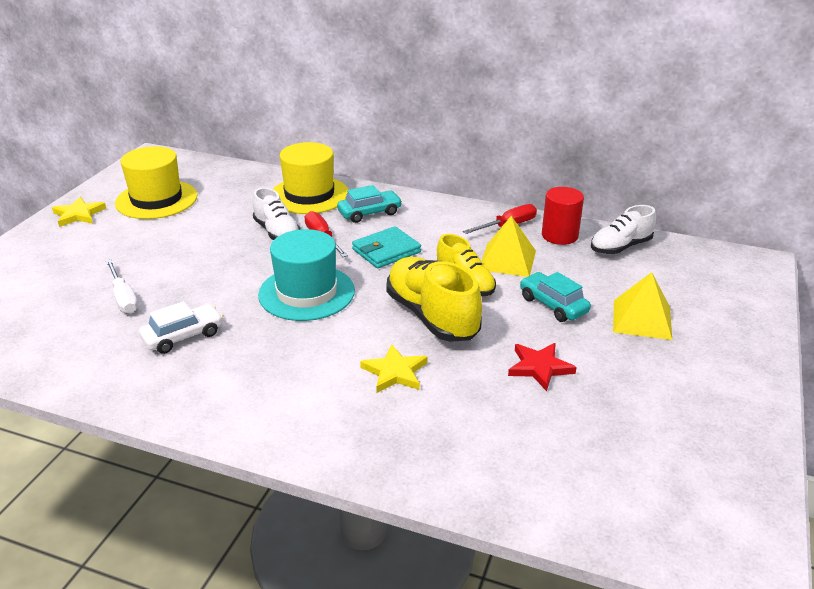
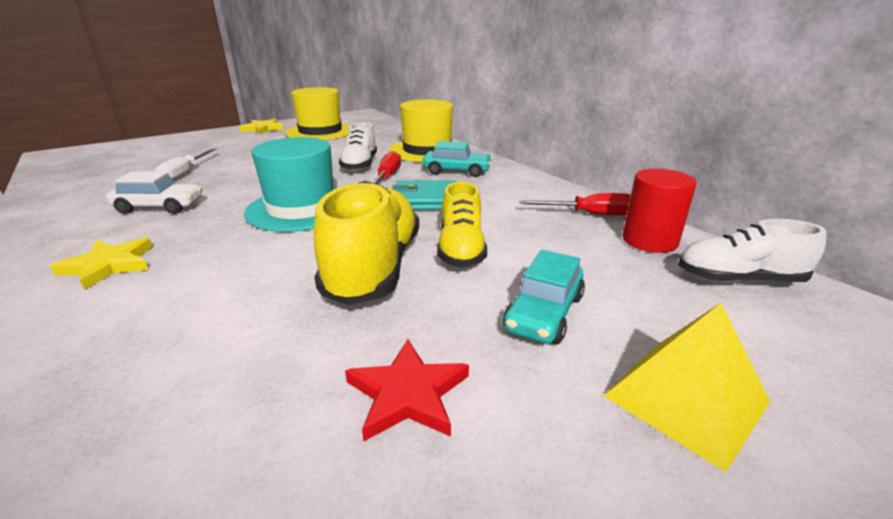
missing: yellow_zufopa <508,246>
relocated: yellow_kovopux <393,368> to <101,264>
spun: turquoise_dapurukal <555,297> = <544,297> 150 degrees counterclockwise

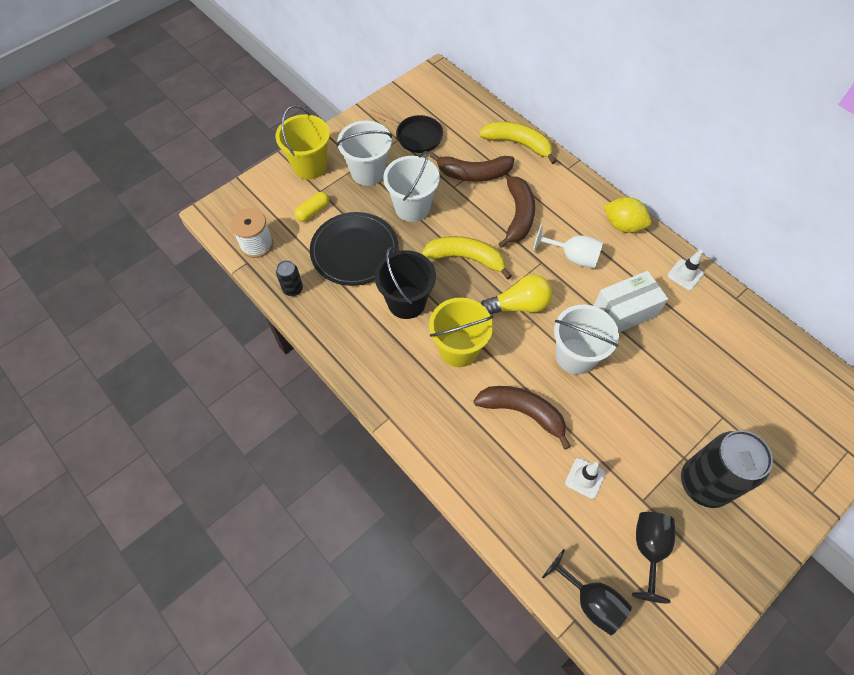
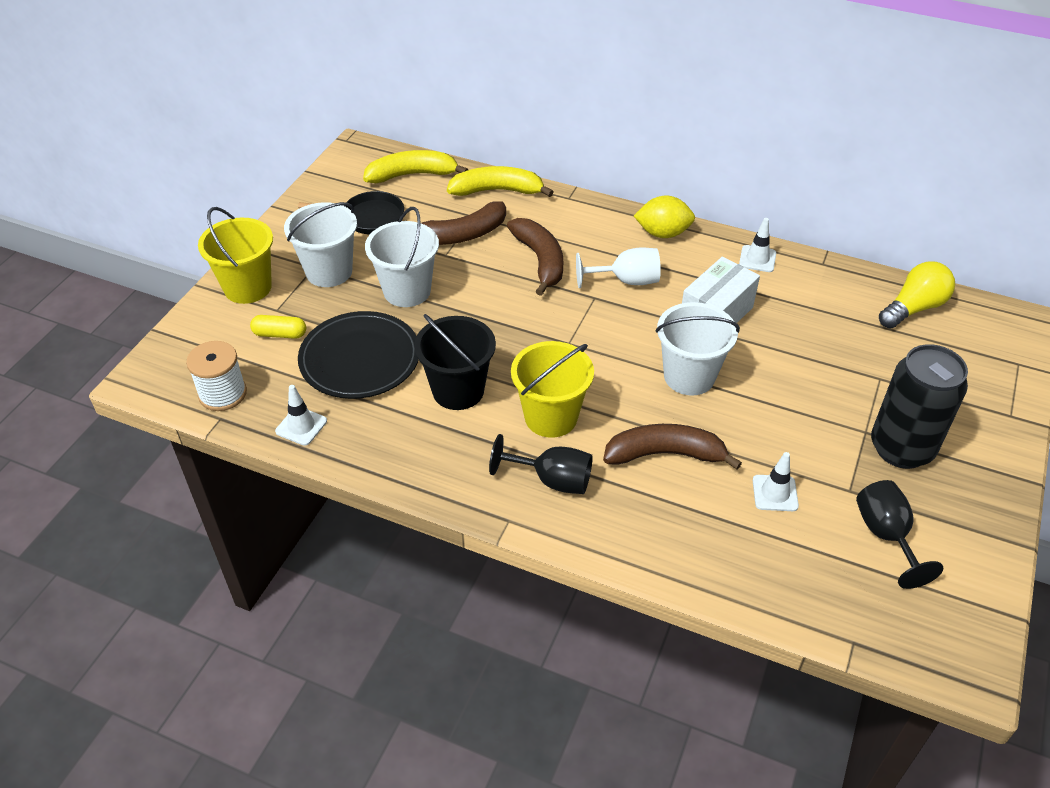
relocated: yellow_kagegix <467,258> to <415,166>; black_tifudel <587,592> to <541,464>; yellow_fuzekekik <516,294> to <917,295>
exchanged: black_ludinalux <289,278> to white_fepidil <301,415>
spun: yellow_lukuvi <311,207> = <278,327> 75 degrees clockwise

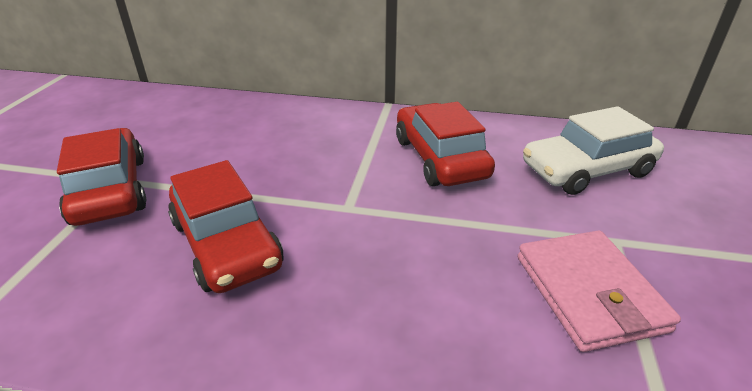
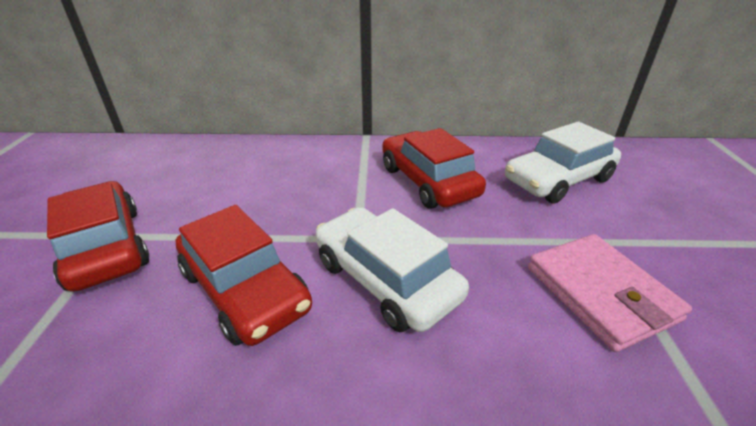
appeared: white_dapurukal <392,269>

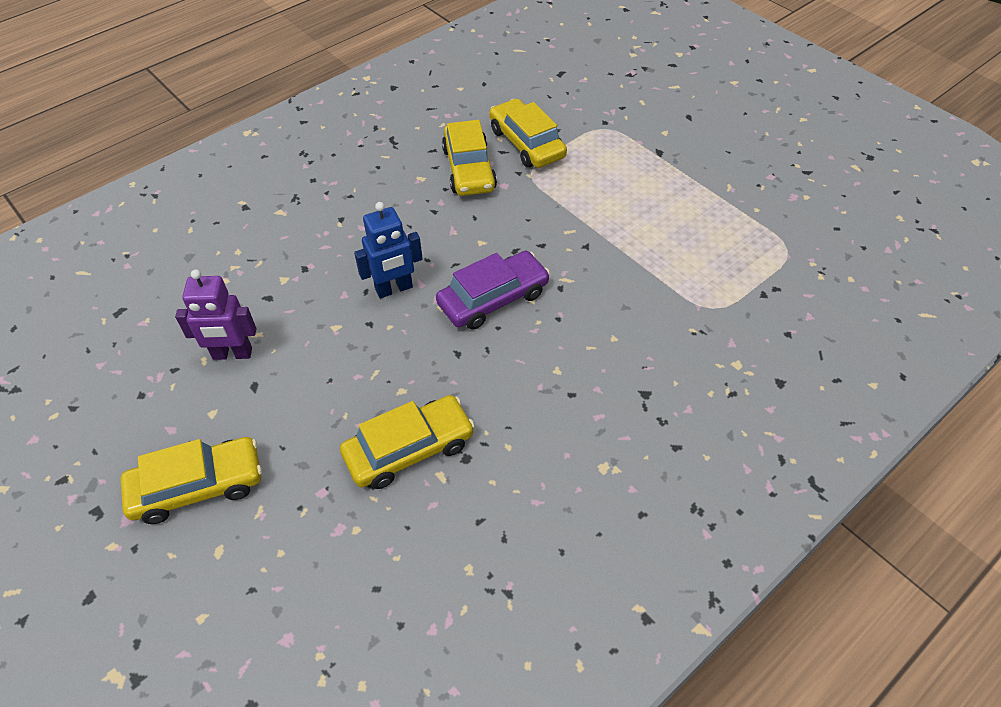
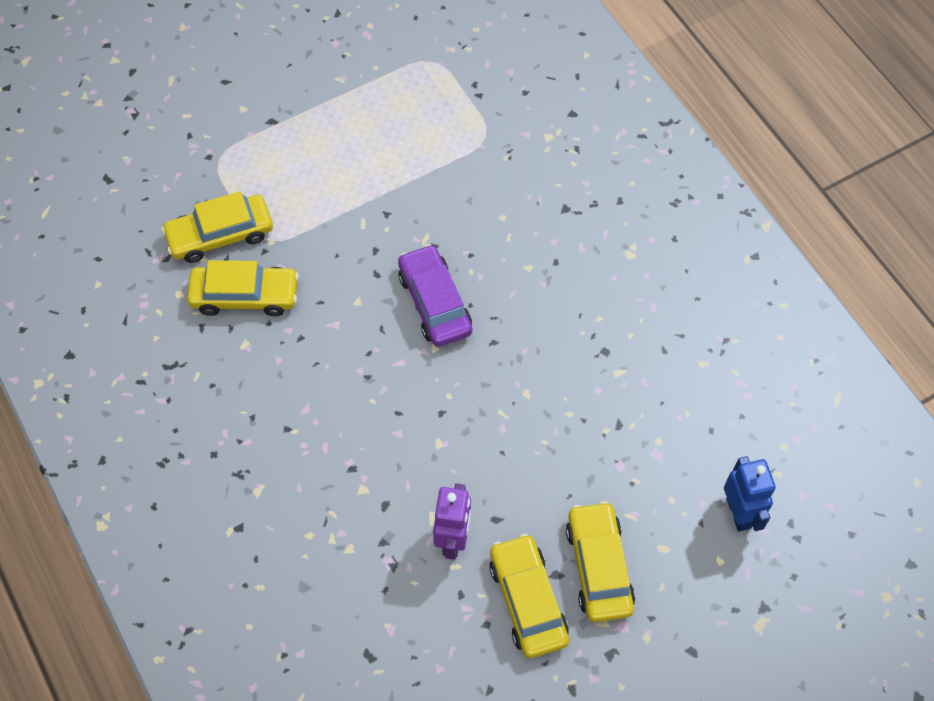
relocated: yellow_dapurukal <407,442> to <529,596>; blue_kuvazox <388,250> to <750,494>

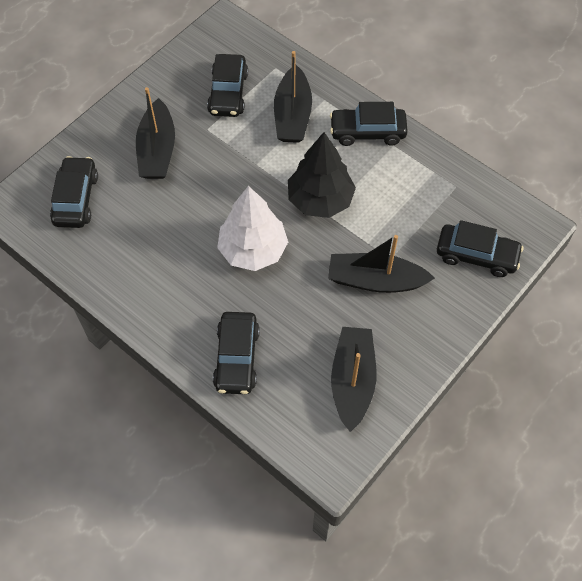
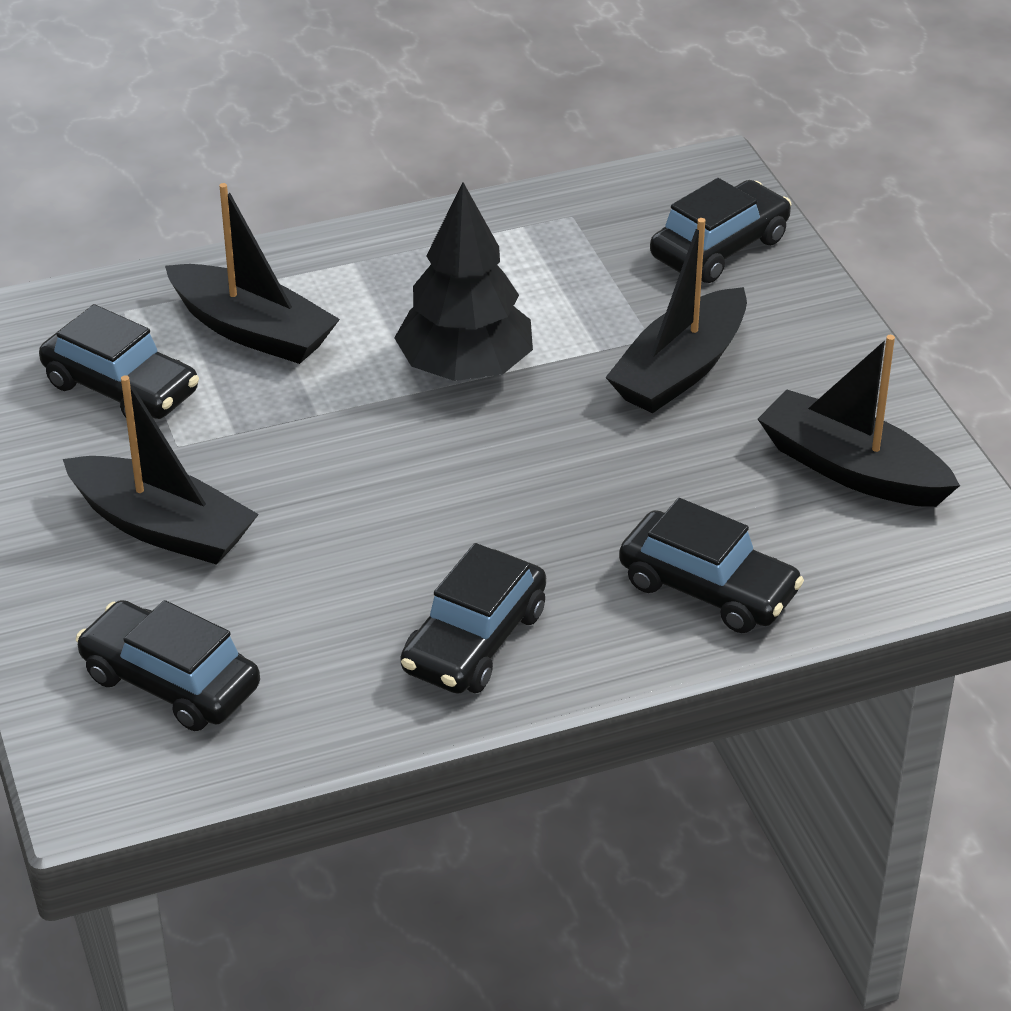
missing: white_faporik <252,228>
relocated: black_dapurukal <369,124> to <473,618>

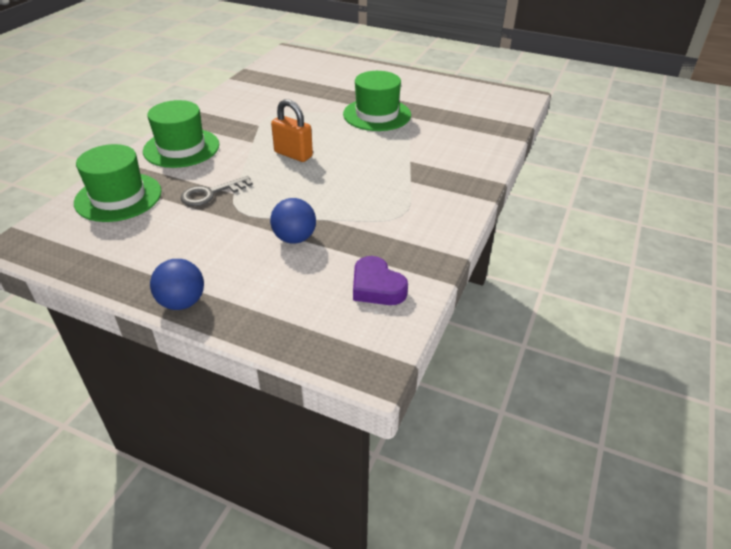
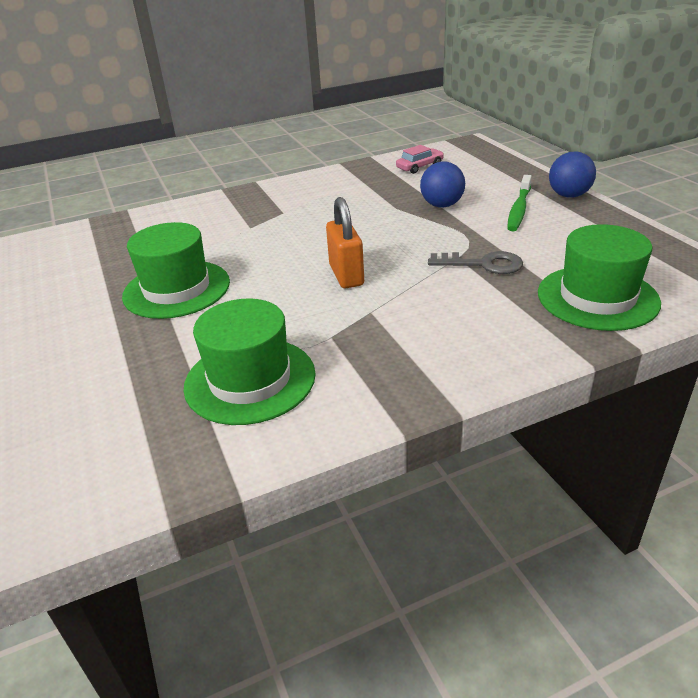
appeared: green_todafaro <519,203>
relocated: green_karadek <181,134> to <249,362>
exchanged: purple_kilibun <380,280> to pink_dapurukal <420,159>

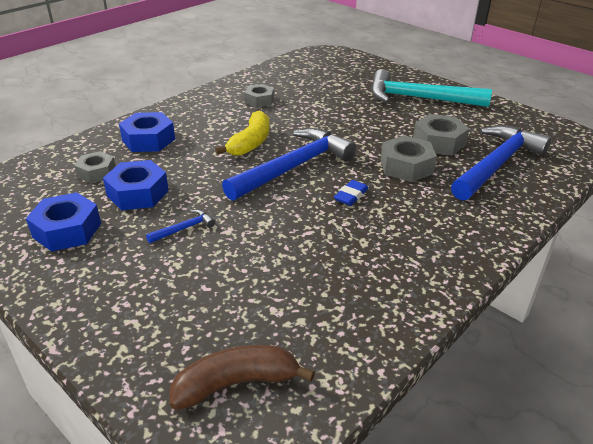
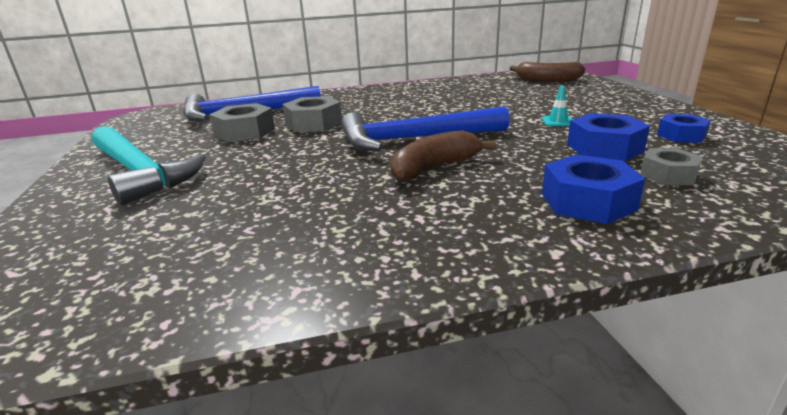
missing: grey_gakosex <259,96>; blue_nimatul <351,193>
exchanged: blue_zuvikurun <180,226> to turquoise_fepidil <557,106>
colour: yellow_kagegix <242,133> to brown_kagegix <443,155>
size: blue_gakosex <63,222> = <684,128> x0.66

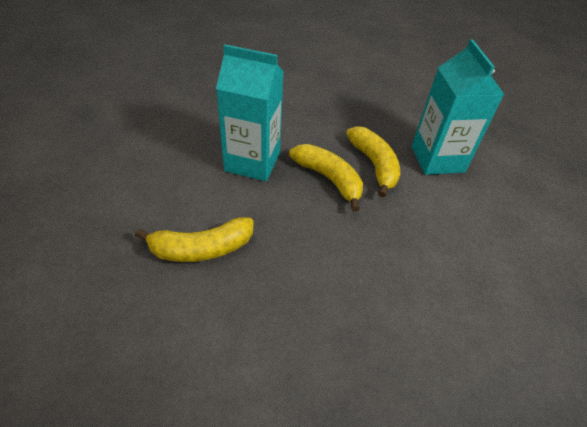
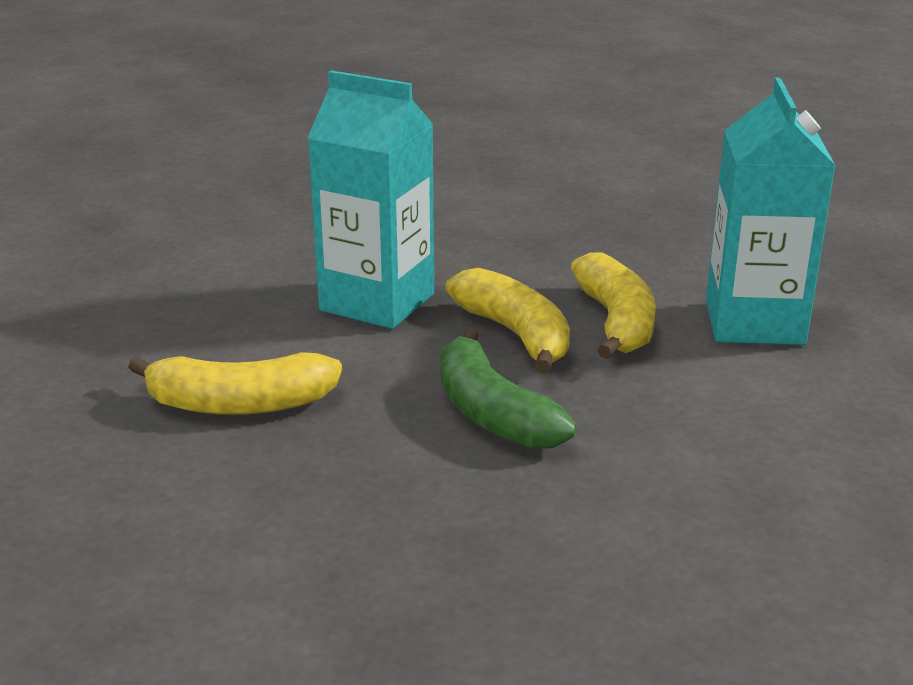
appeared: green_kagegix <508,388>

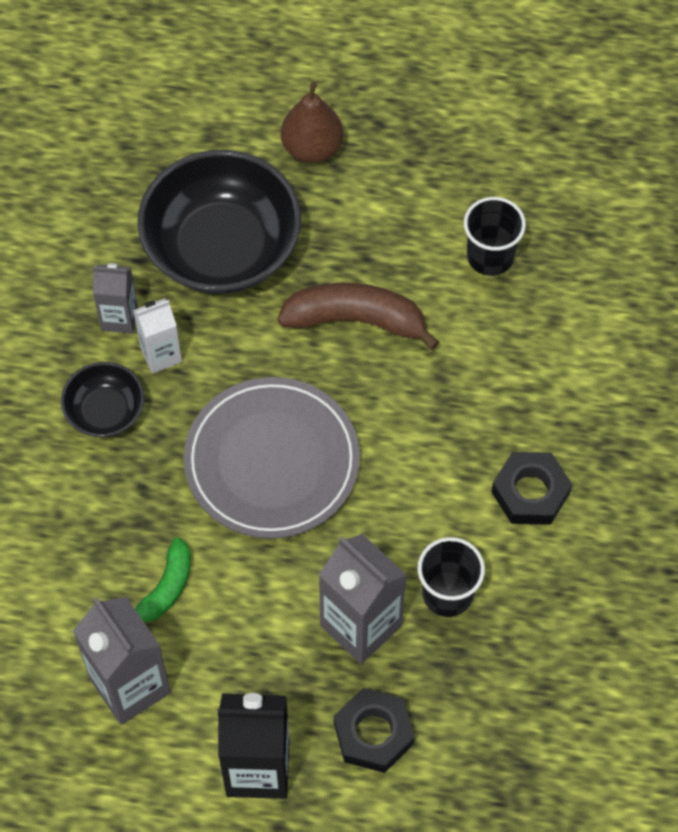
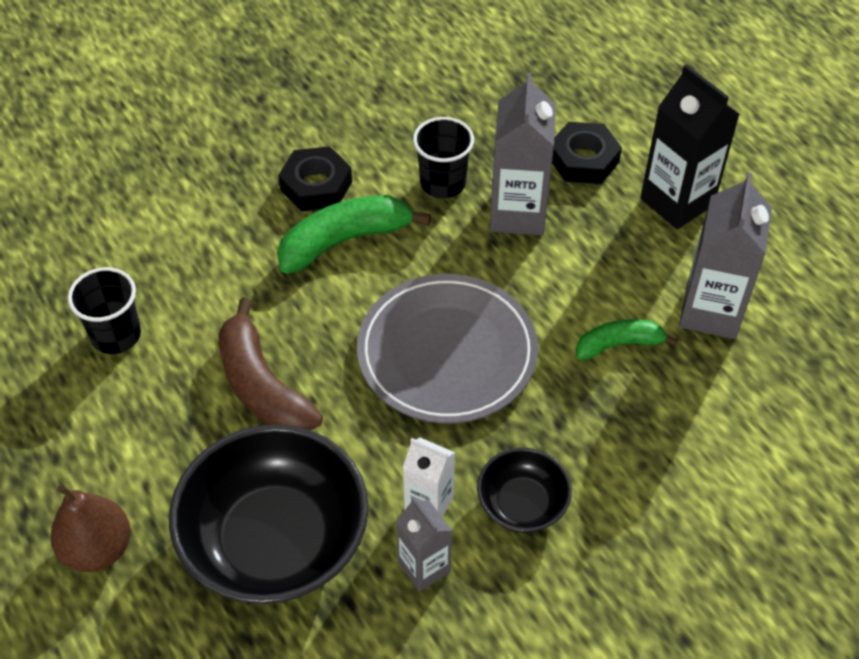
appeared: green_kagegix <354,234>

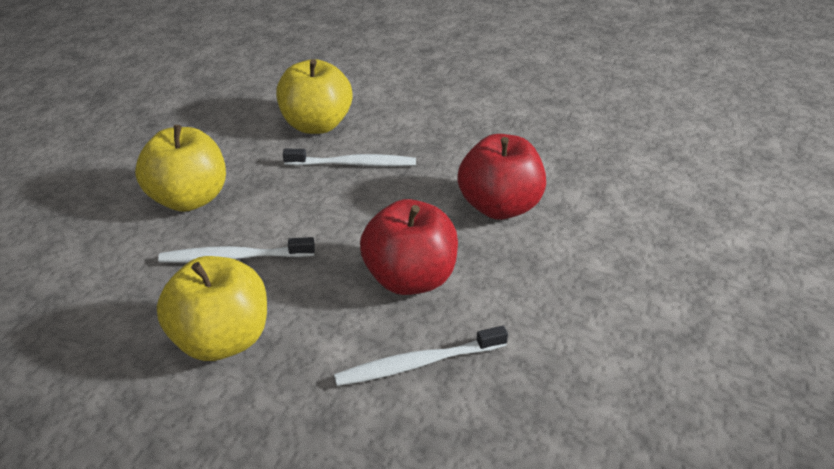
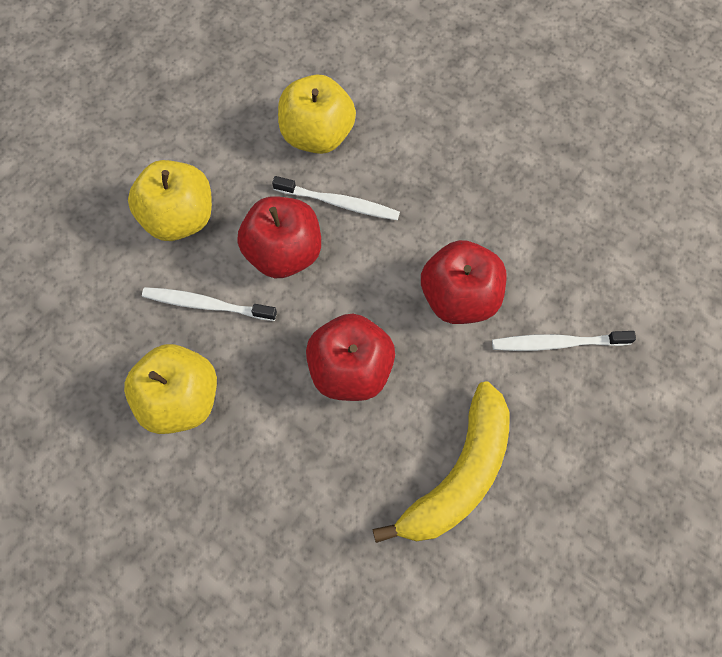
appeared: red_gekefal <279,237>; yellow_kagegix <441,462>
relocated: white_todafaro <421,356> to <564,341>

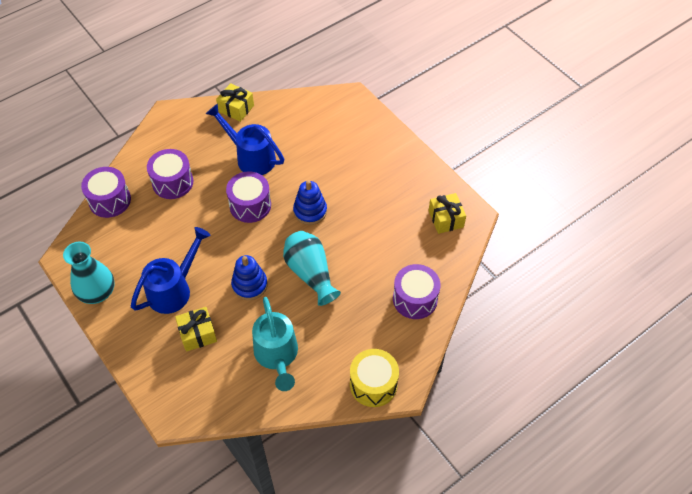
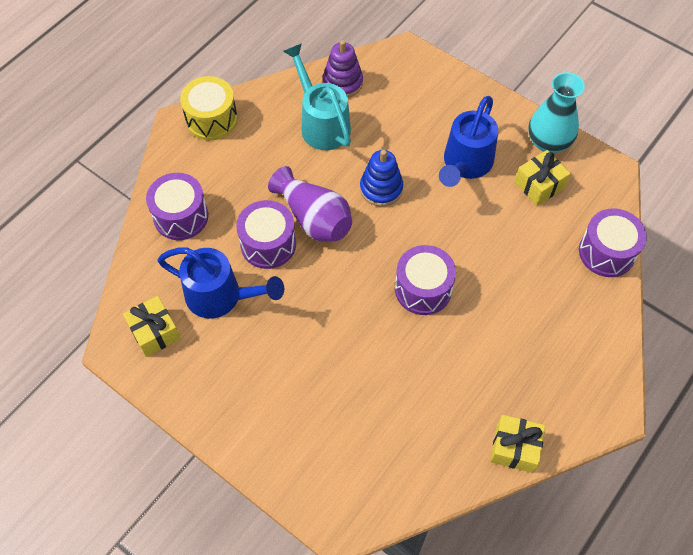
missing: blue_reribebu <310,202>
appeared: purple_reribebu <343,69>
relocated: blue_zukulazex <245,139> to <221,282>; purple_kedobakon <170,174> to <266,234>; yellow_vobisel <196,329> to <543,178>
colour: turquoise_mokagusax <312,268> to purple_mokagusax <310,204>

